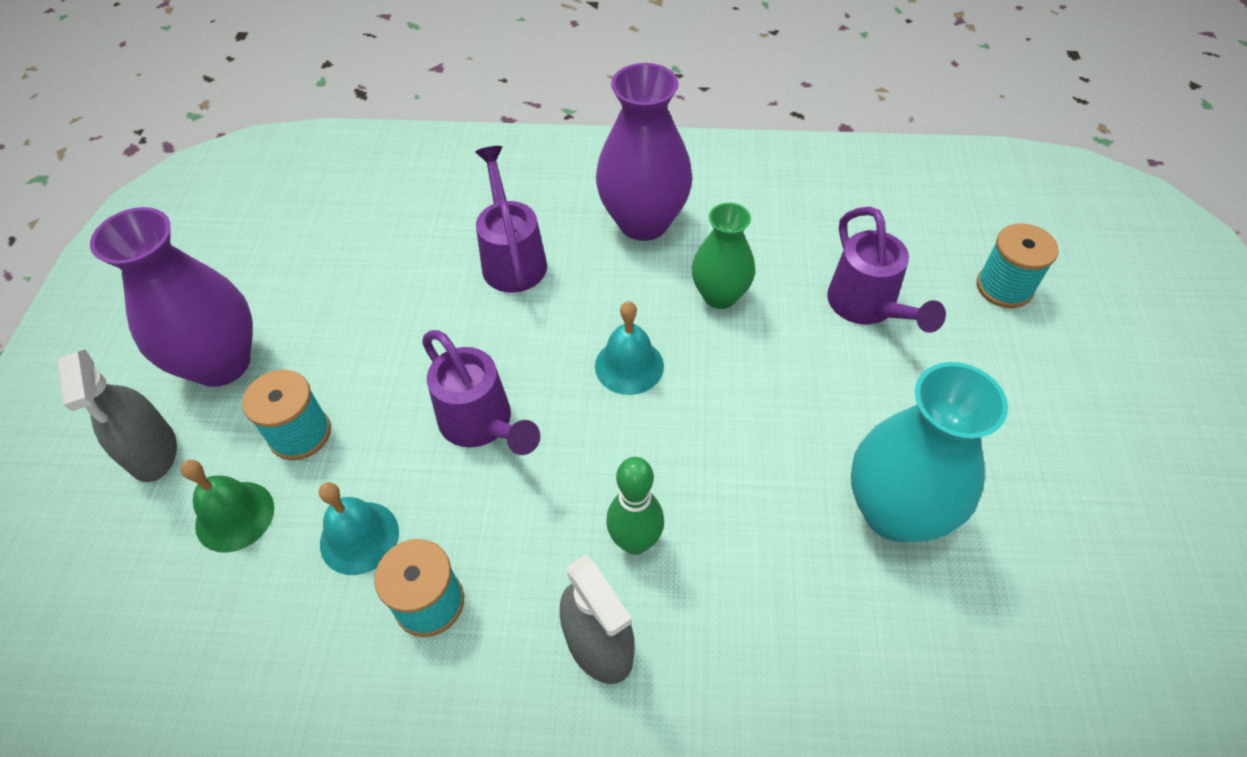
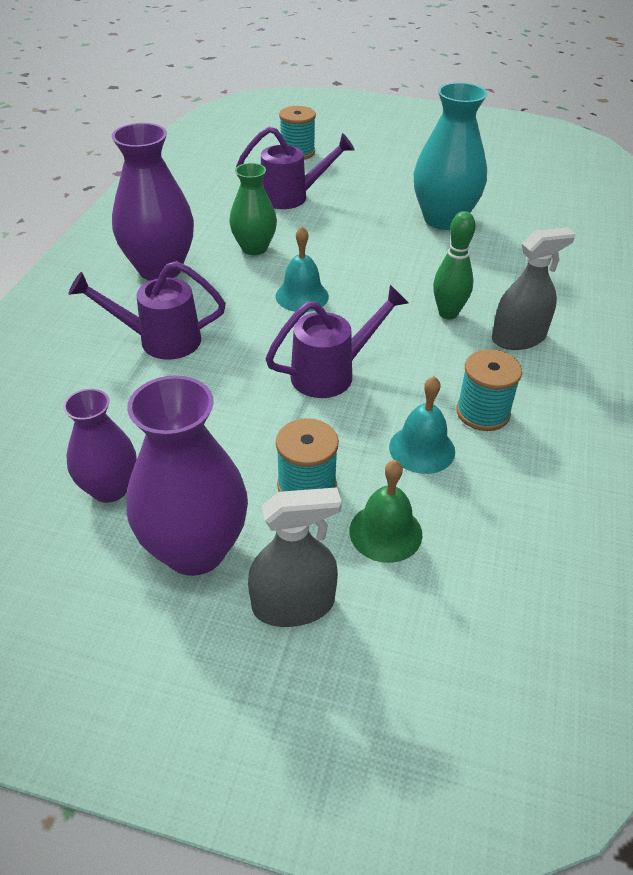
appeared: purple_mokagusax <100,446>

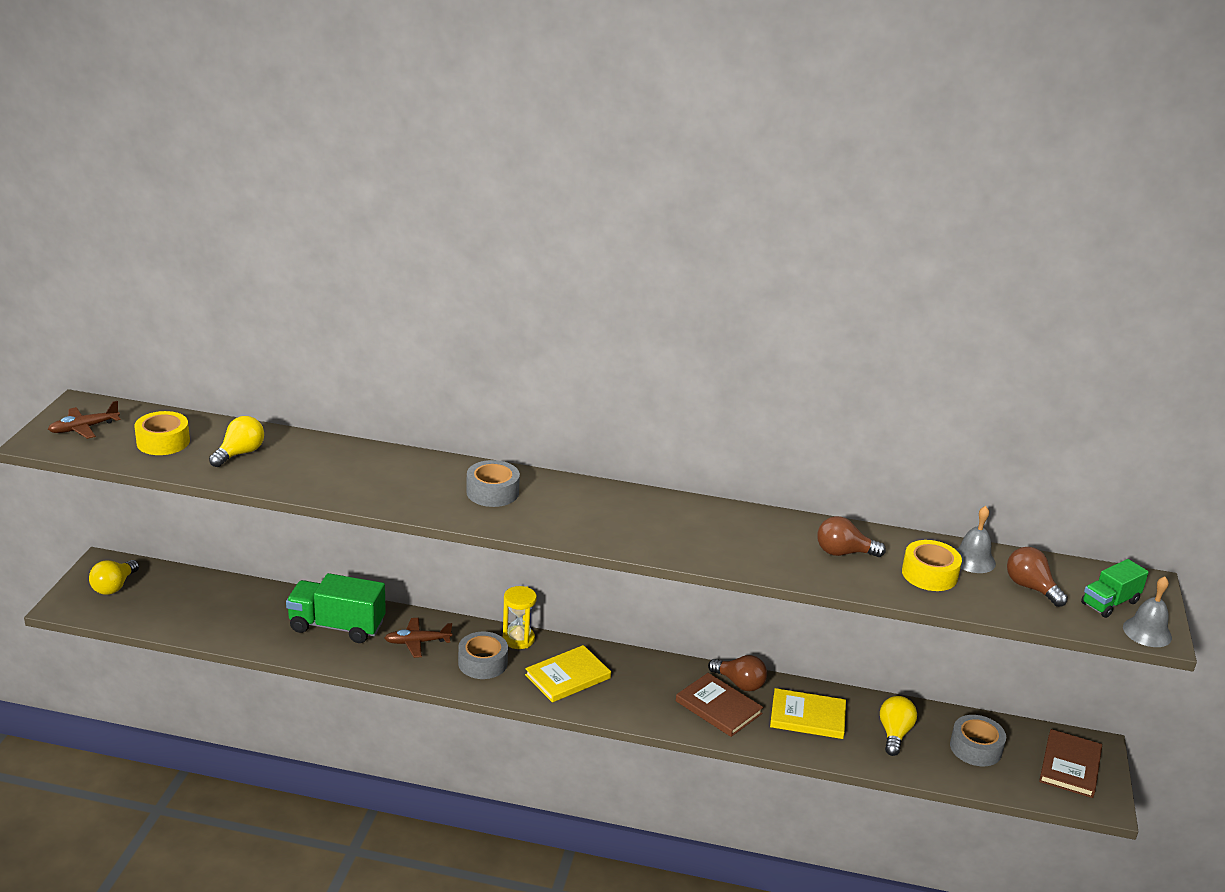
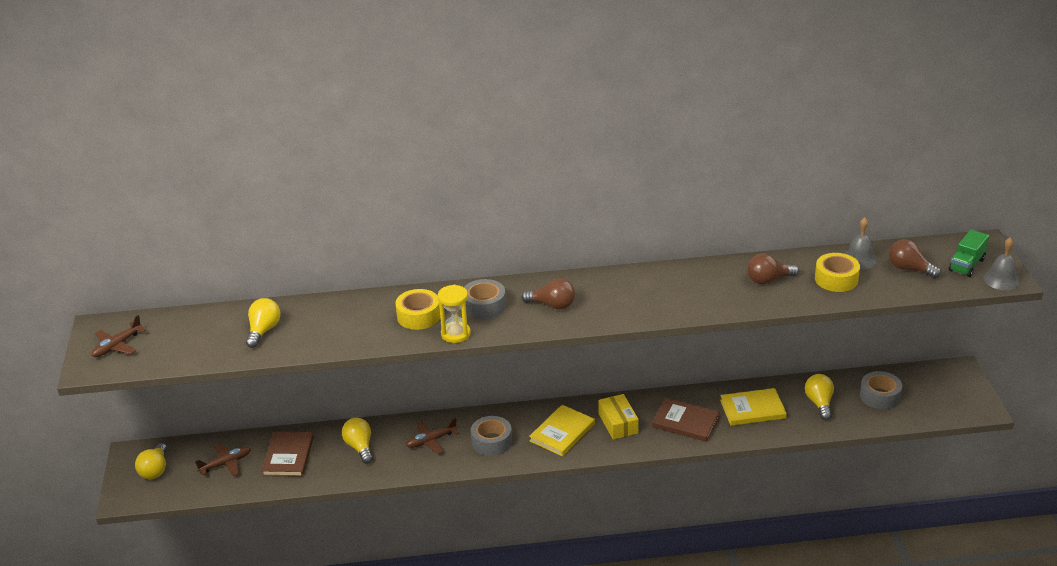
appeared: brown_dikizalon <223,459>; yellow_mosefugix <619,417>
relocated: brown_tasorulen <1070,763> to <288,454>; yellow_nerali <162,433> to <417,309>; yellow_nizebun <520,617> to <454,314>; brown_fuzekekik <737,673> to <548,294>
exchanged: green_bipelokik <336,608> to yellow_fuzekekik <357,441>

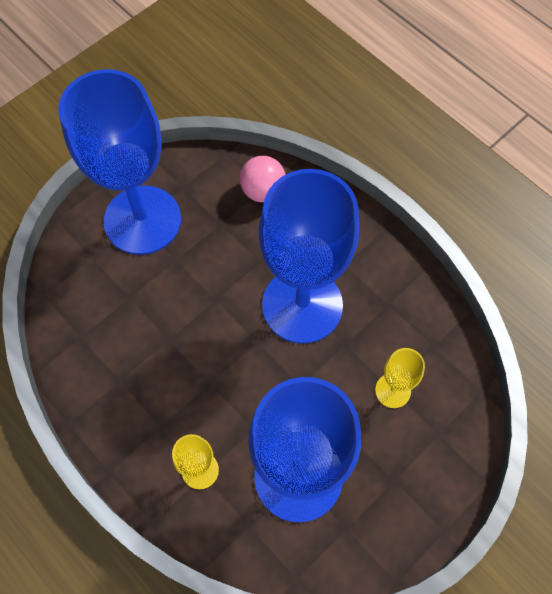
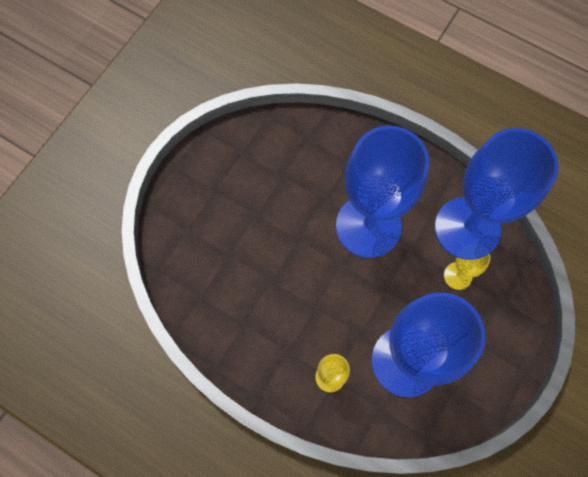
missing: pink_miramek <263,179>
relocated: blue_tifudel <119,162> to <497,192>

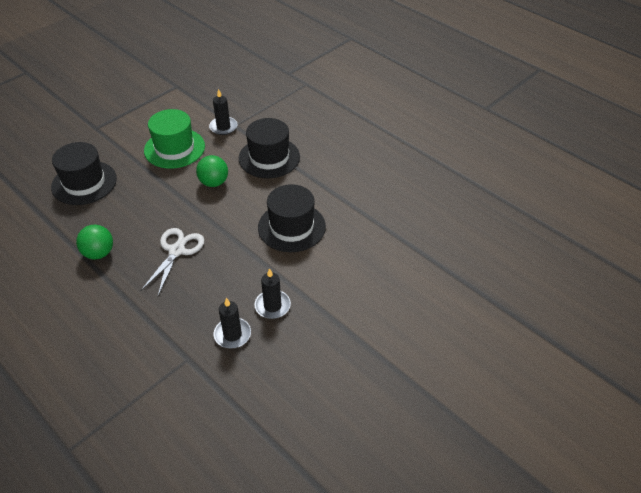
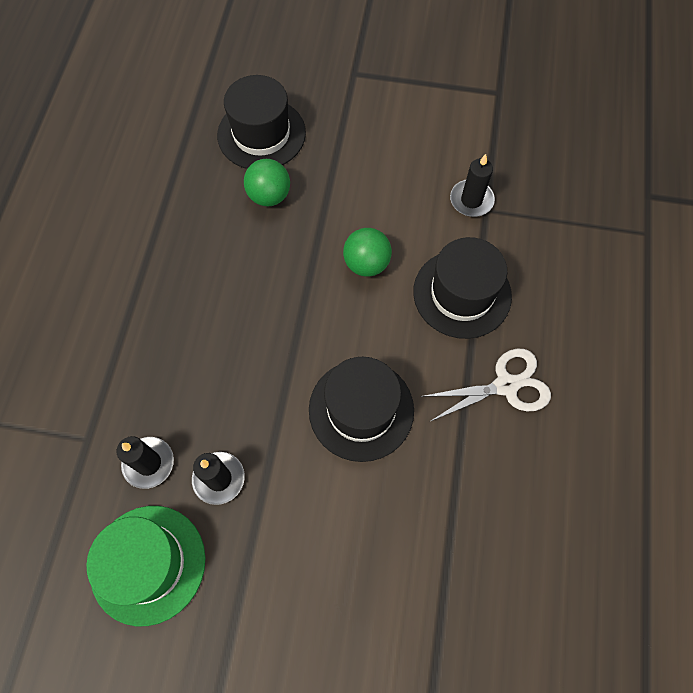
relocated: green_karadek <174,139> to <145,566>; green_miramek <94,242> to <267,182>; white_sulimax <172,261> to <486,385>

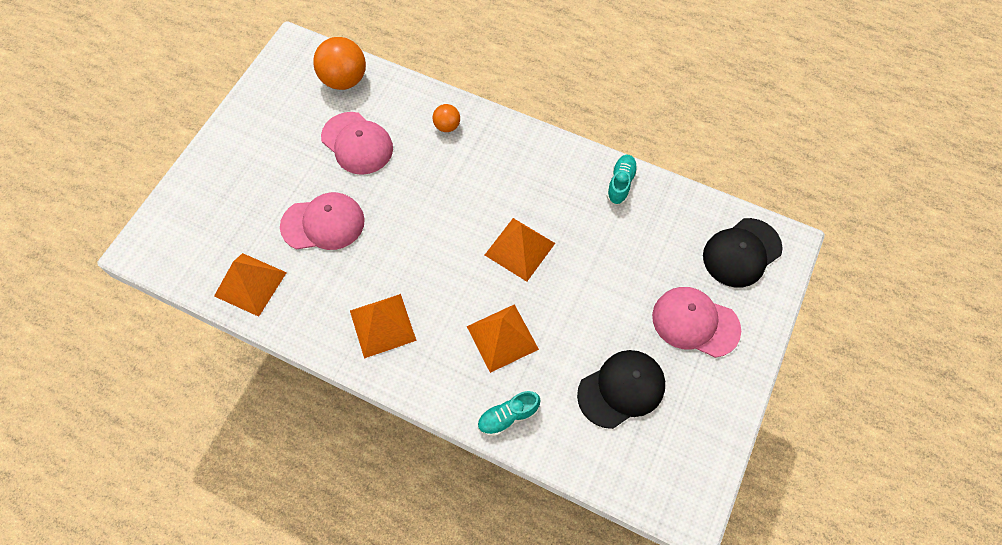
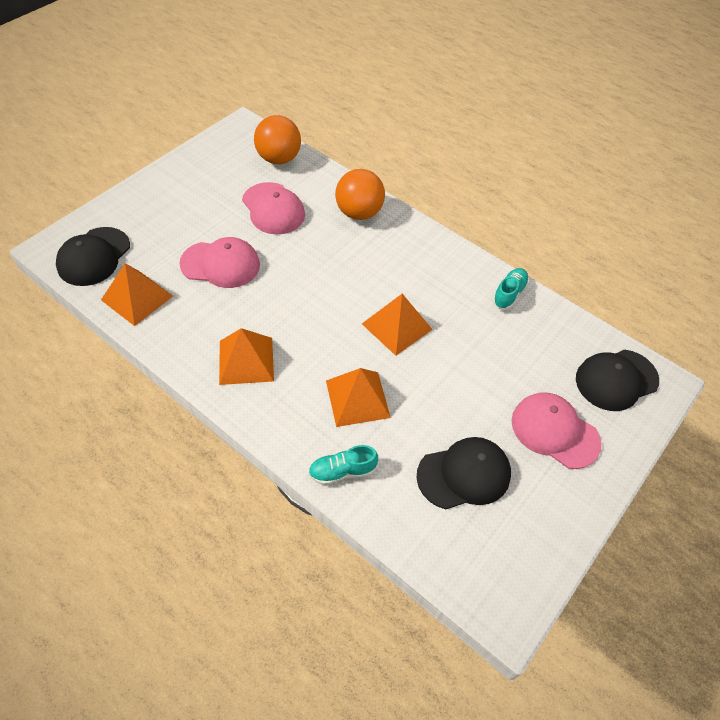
appeared: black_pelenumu <93,256>
size: orange_miramek <446,118> = <360,194> x1.87

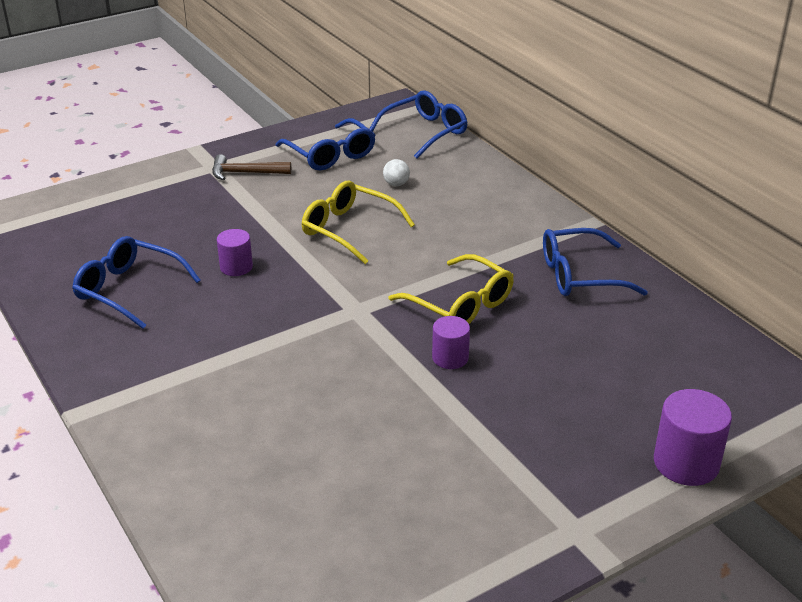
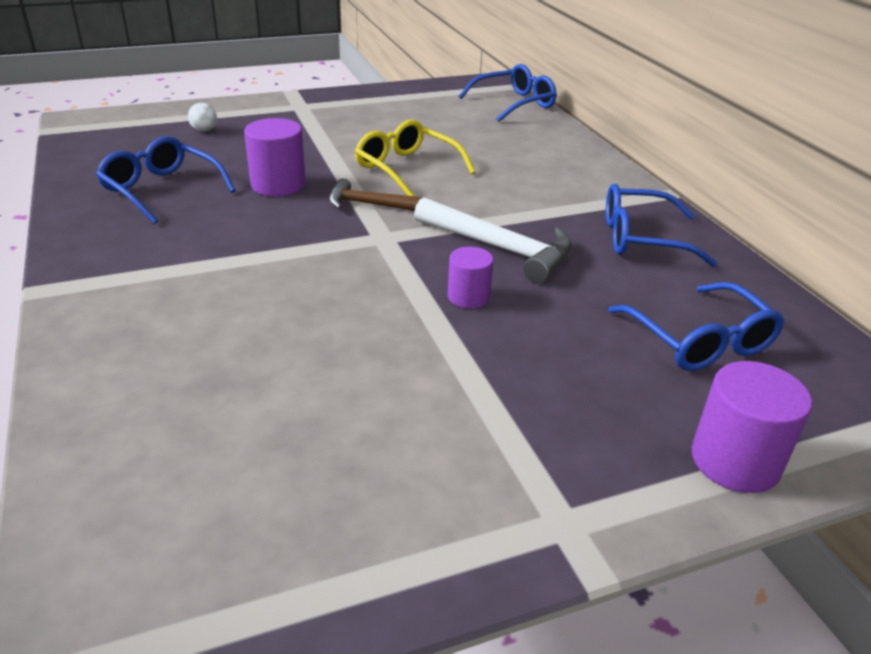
relocated: white_miramek <396,172> to <202,117>; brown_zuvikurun <251,167> to <377,194>; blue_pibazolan <325,144> to <696,326>
exchanged: yellow_pibazolan <451,289> to white_zuvikurun <493,240>
size: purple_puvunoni <235,252> = <275,157> x1.59

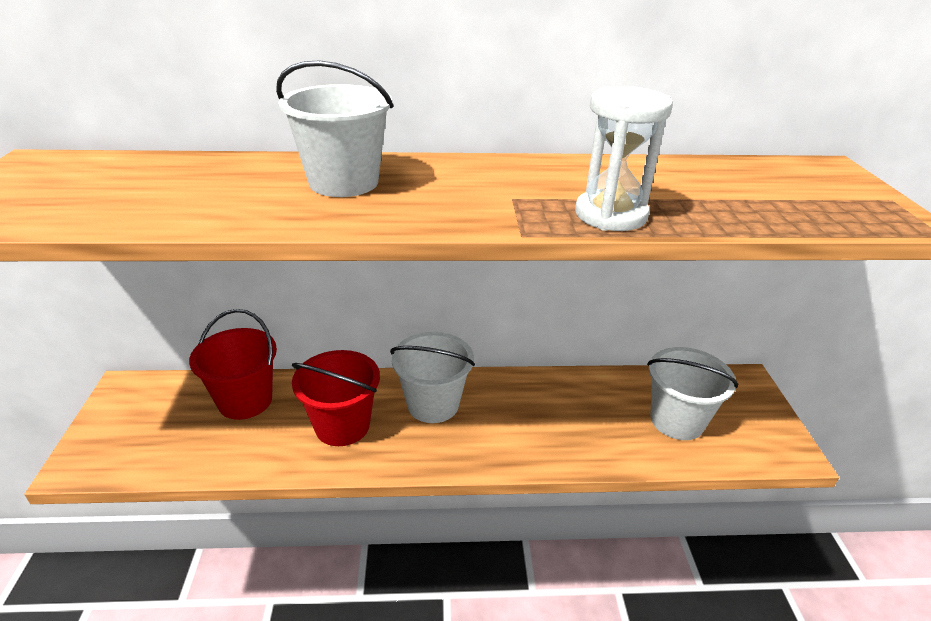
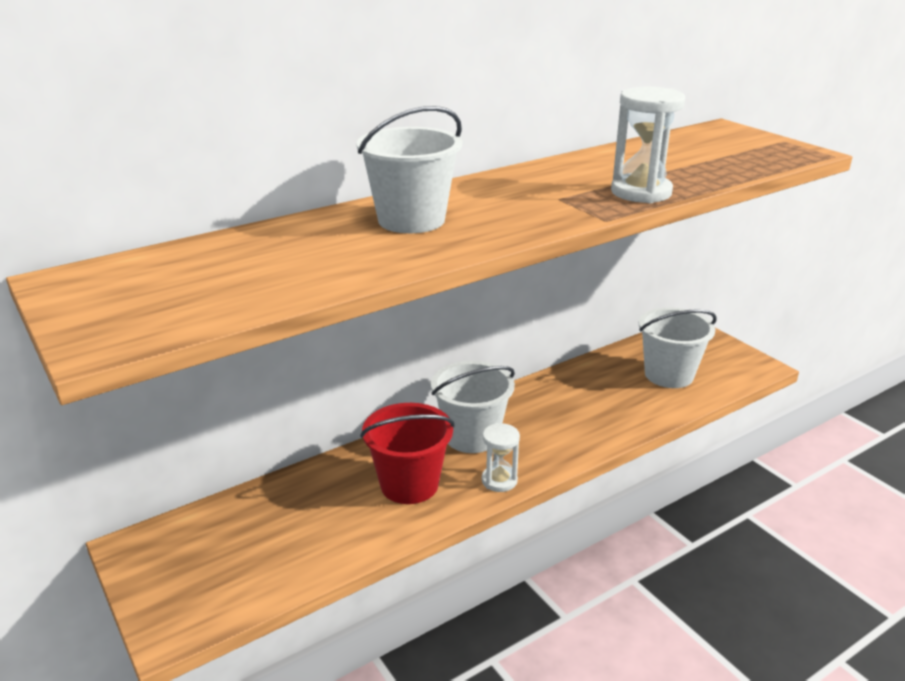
missing: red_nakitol <233,364>
appeared: white_nizebun <501,457>

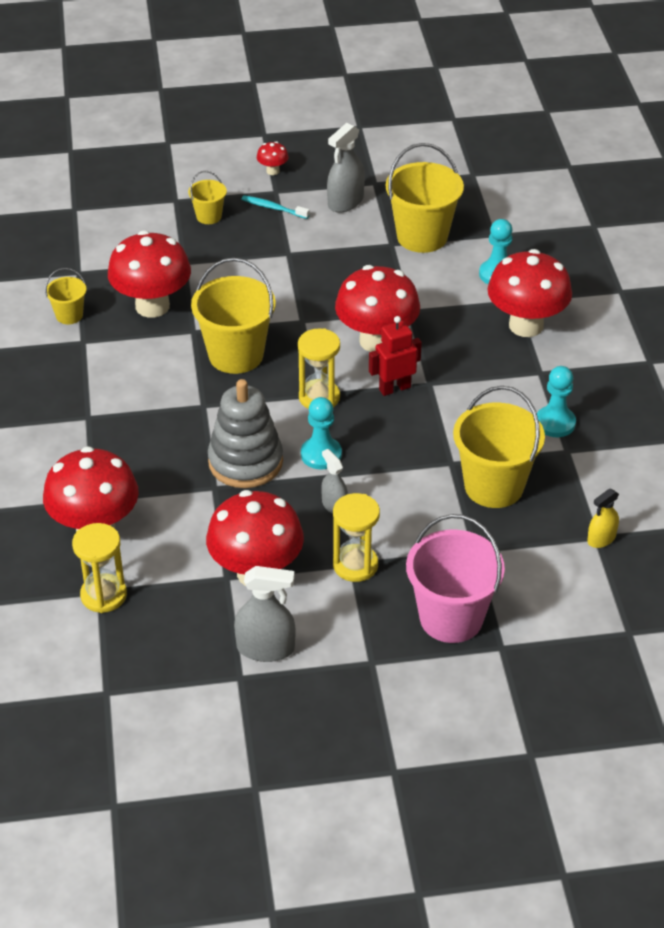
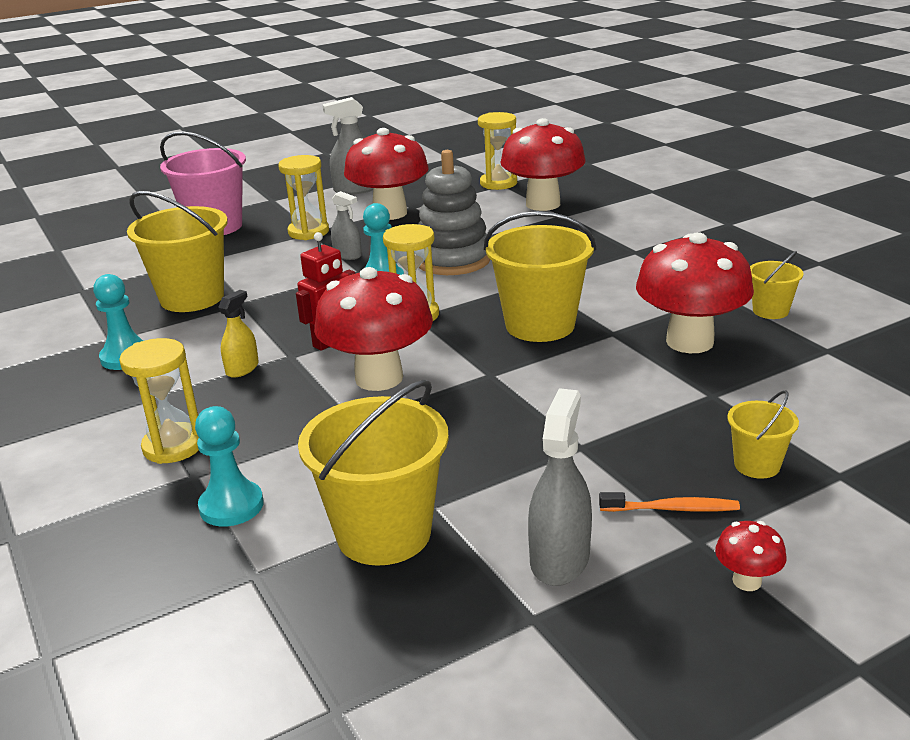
relocated: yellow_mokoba <603,518> to <238,334>
exchanged: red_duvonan <529,293> to yellow_nizebun <159,401>
colour: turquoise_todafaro <275,207> to orange_todafaro <669,502>

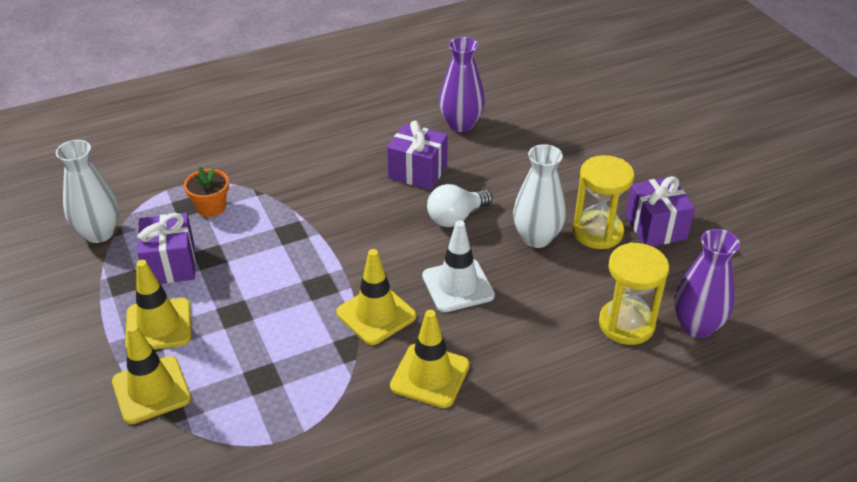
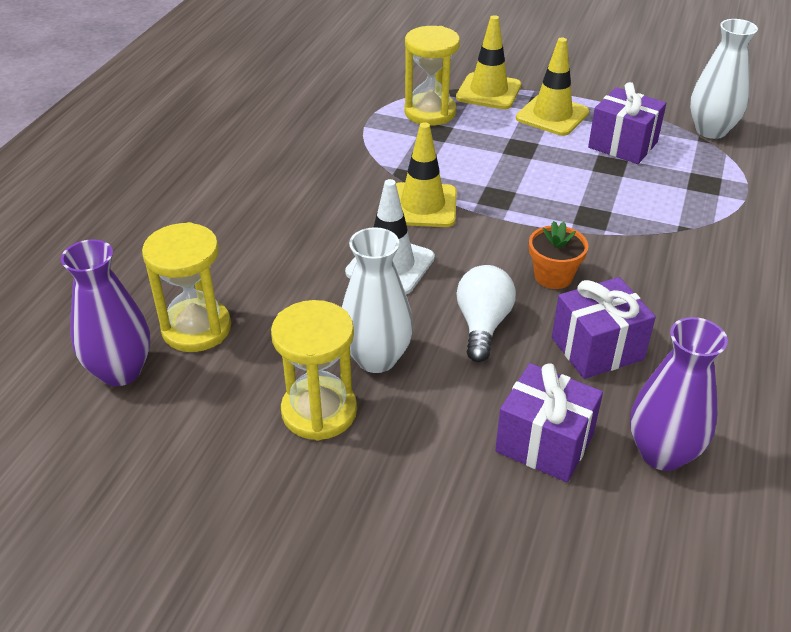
missing: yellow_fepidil <430,359>
appeared: yellow_nizebun <432,76>
relocated: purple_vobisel <660,211> to <549,422>; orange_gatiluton <206,192> to <558,255>

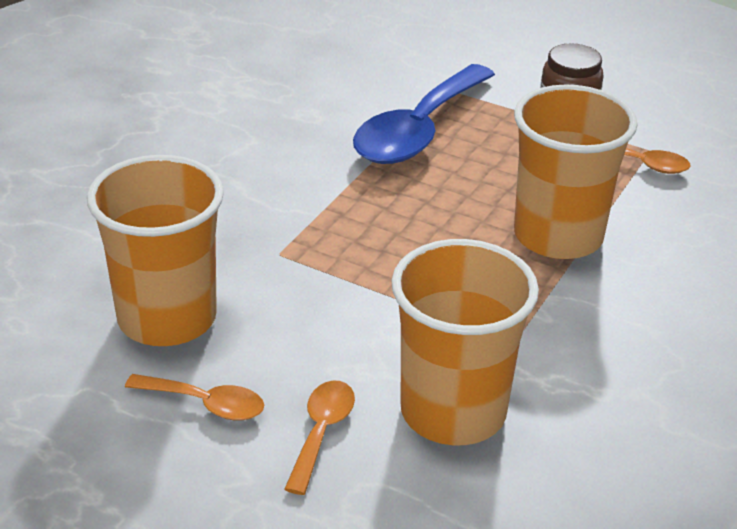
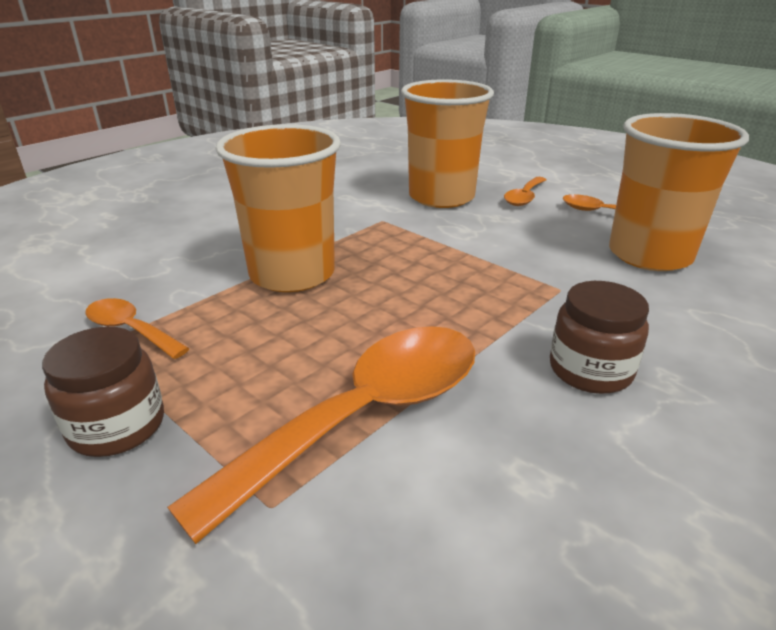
appeared: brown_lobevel <599,337>
colour: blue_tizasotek <424,114> to orange_tizasotek <321,435>

